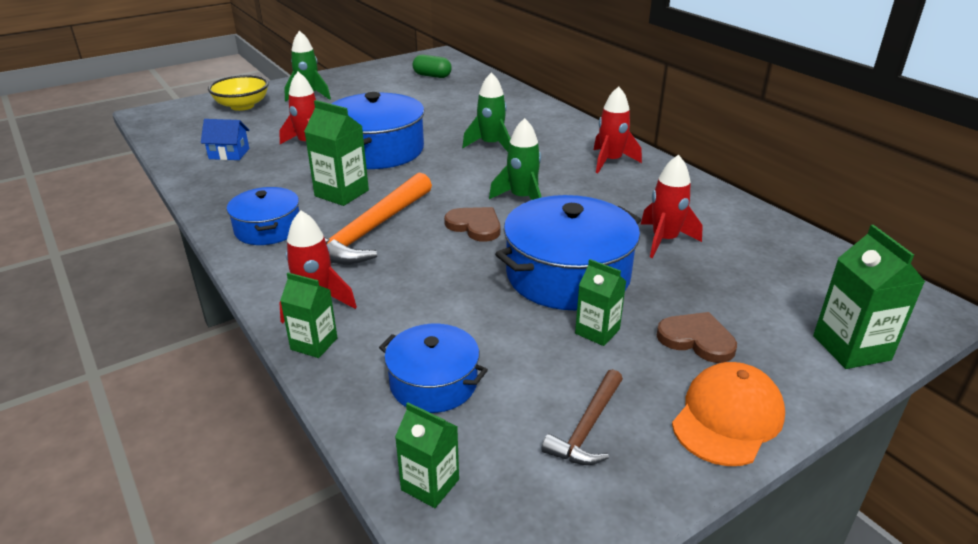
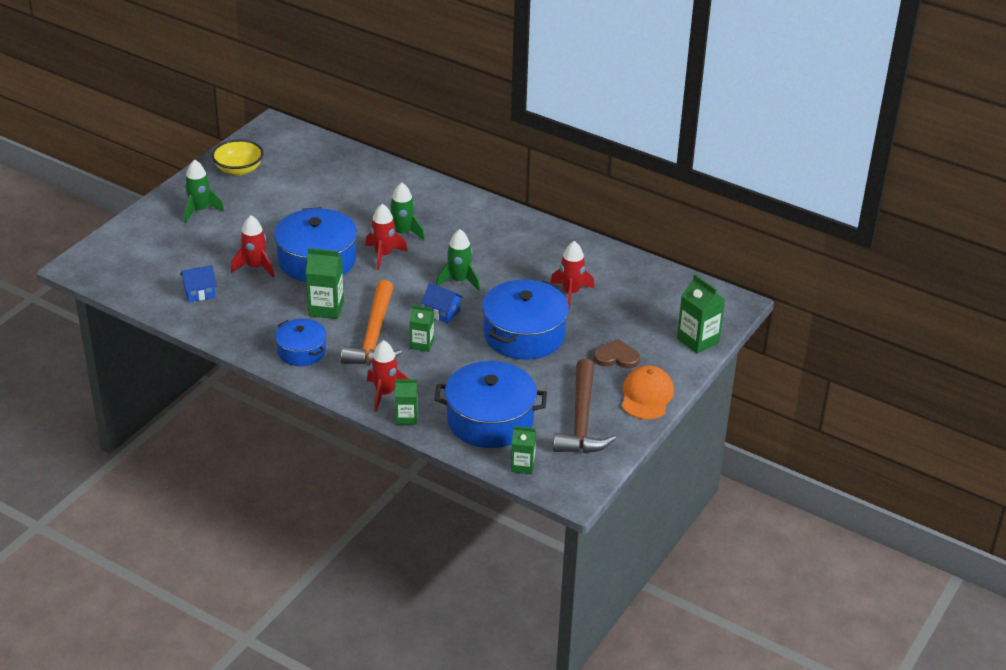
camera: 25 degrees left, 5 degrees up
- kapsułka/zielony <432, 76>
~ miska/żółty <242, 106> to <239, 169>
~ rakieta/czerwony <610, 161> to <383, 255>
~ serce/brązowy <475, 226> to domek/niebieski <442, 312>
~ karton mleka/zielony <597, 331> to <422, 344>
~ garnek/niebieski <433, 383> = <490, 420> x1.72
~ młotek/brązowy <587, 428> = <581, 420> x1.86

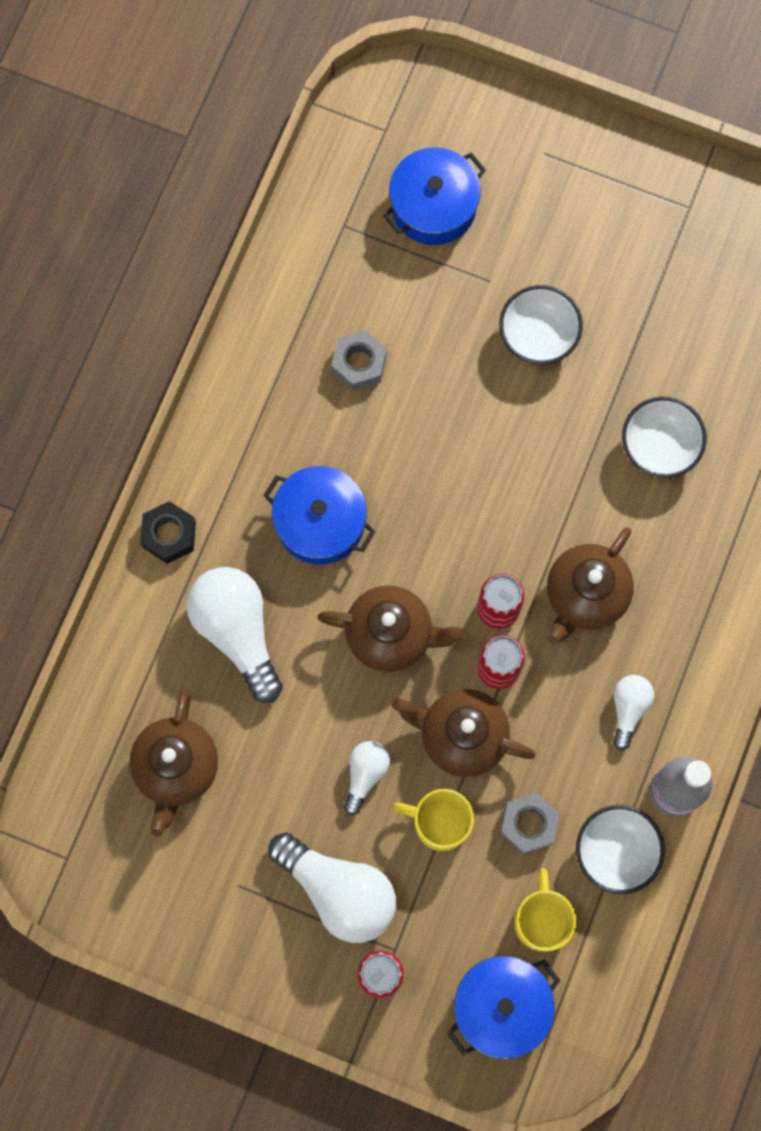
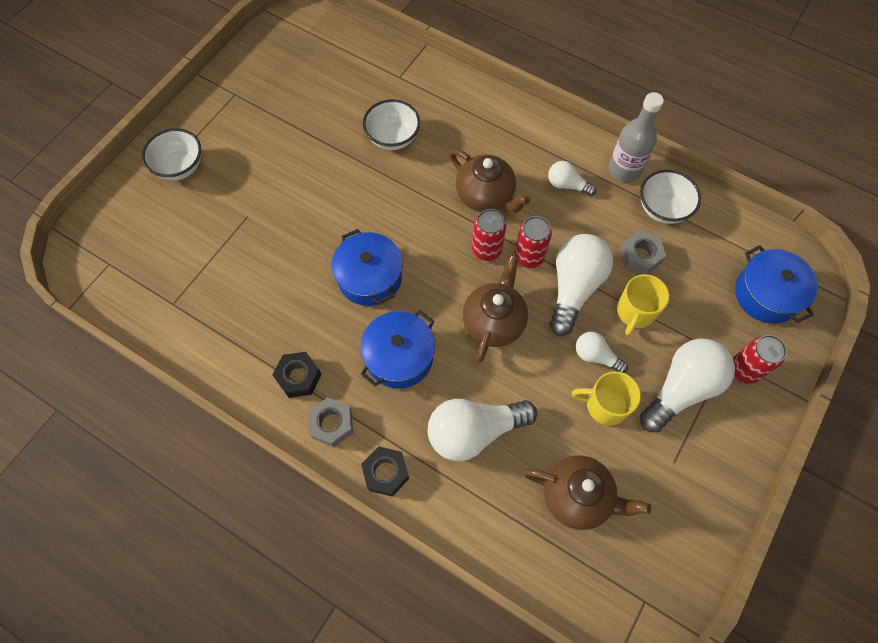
camera: 80 degrees left, 10 degrees down
~ garnek/niebieski <433, 206> to <370, 277>
~ miska/biały <538, 336> to <180, 167>
~ nakrętka/szary <359, 364> to <332, 424>
~ imbryk/brązowy <461, 736> to żarówka/biały <574, 288>
~ kubek/żółty <541, 920> to <605, 405>
+ nakrętka/czarny <298, 377>

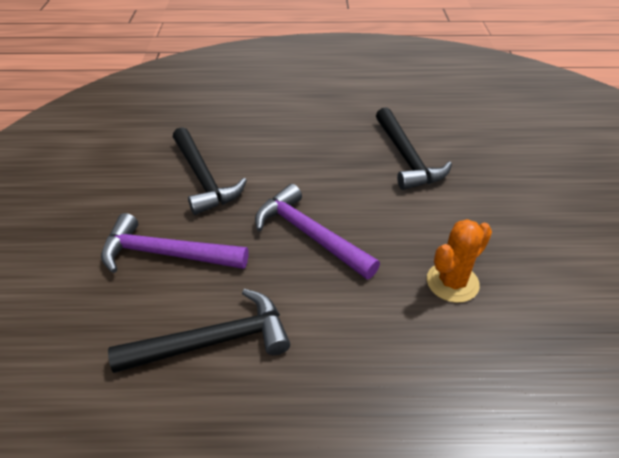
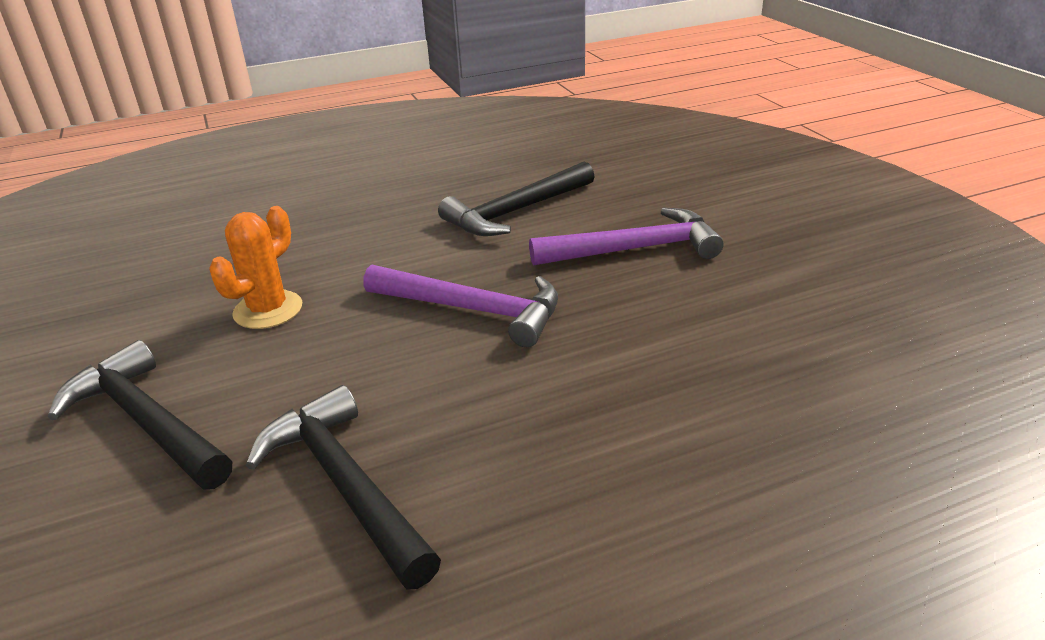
camera: 160 degrees right, 10 degrees down
~ młotek/czarny <203, 178> to <146, 422>

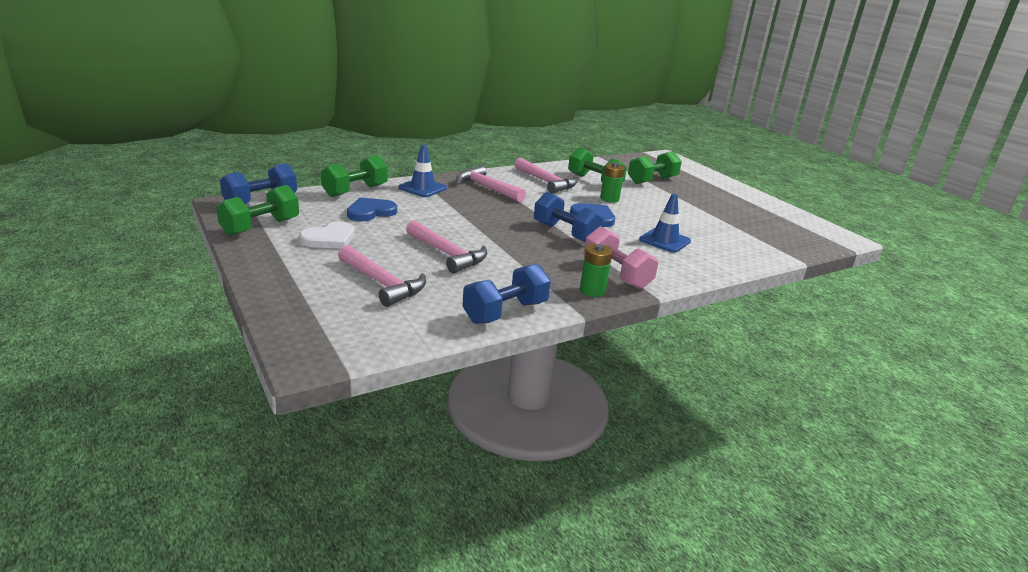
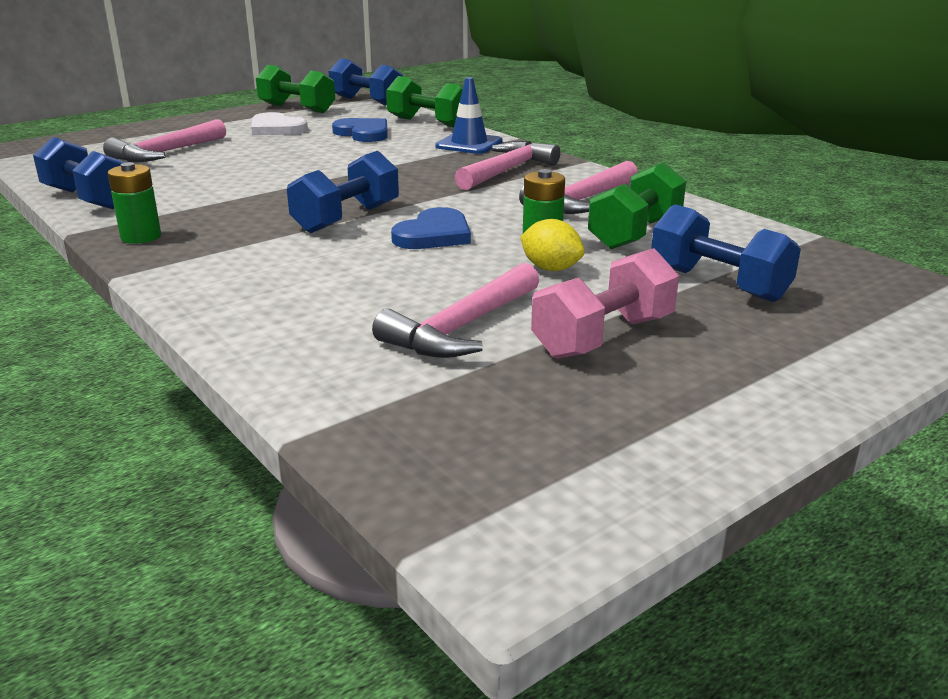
camera: 85 degrees right, 0 degrees up
~ hantel/zielony <652, 180> to hantel/niebieski <718, 284>
- pachołek/niebieski <664, 240>
~ młotek/różowy <447, 254> to <462, 328>
~ hantel/różowy <616, 274> to <603, 337>
+ cytryna/żółty <551, 268>

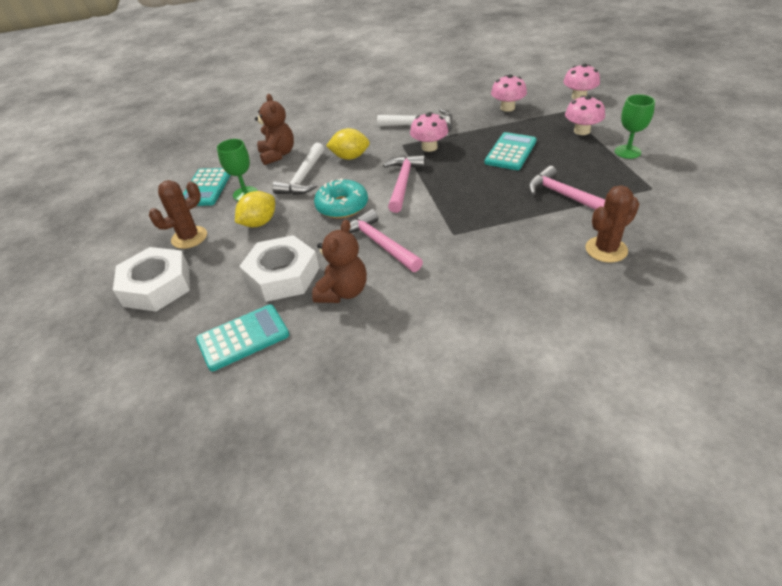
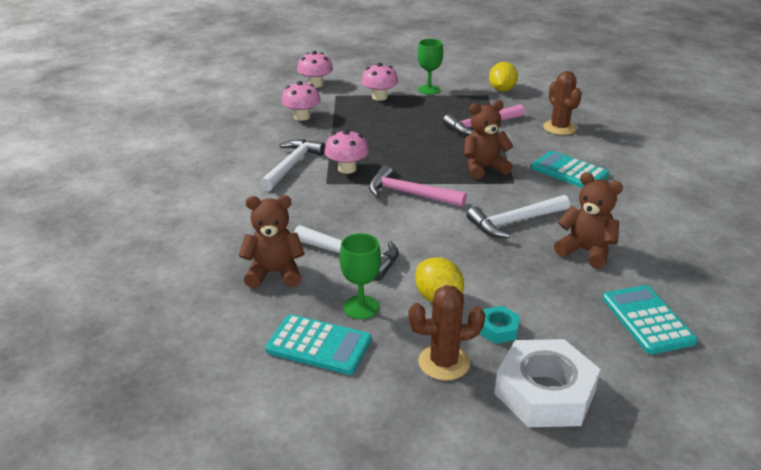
camera: 80 degrees left, 10 degrees down
~ cytryna/żółty <350, 157> to <502, 90>
~ kalkulator/turkusowy <510, 152> to <569, 171>
- donut/turkusowy <342, 206>
~ kaktus/brązowy <189, 237> = <444, 362> 75 degrees counterclockwise
~ młotek/różowy <379, 244> to młotek/biały <515, 222>
- nakrętka/biały <282, 276>
+ miś/brązowy <484, 168>
+ nakrętka/turkusowy <498, 329>

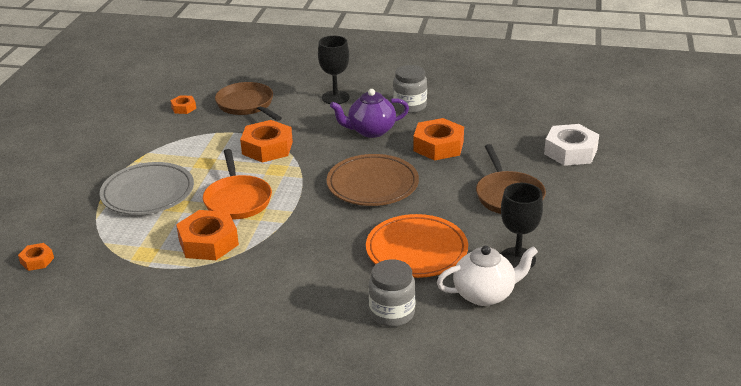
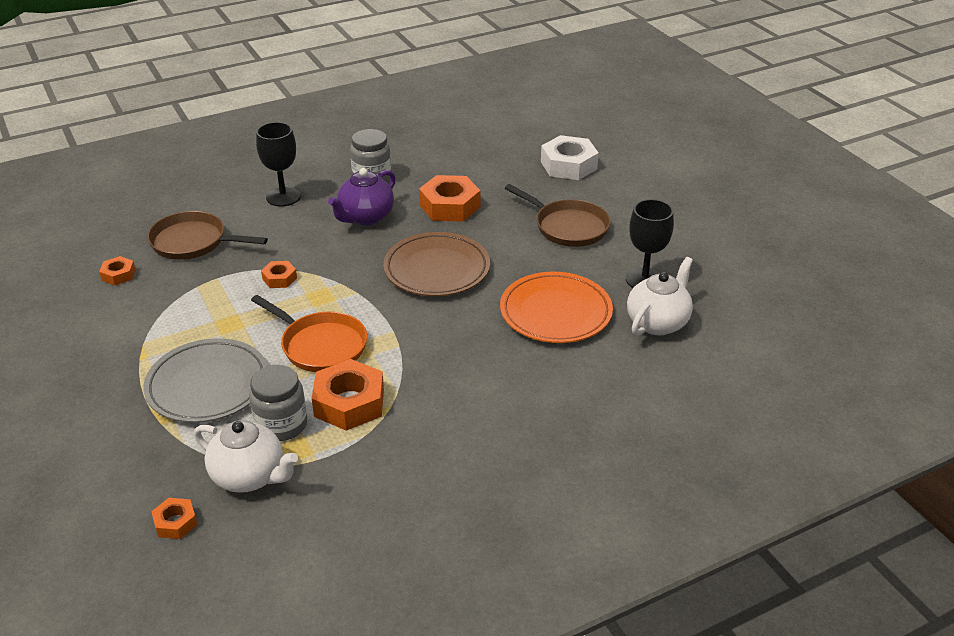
camera: 40 degrees left, 5 degrees up
~ nakrętka/pomarańczowy <267, 148> = <279, 278> x0.52
~ słoik/szary <392, 313> to <281, 425>
+ imbryk/biały <250, 476>

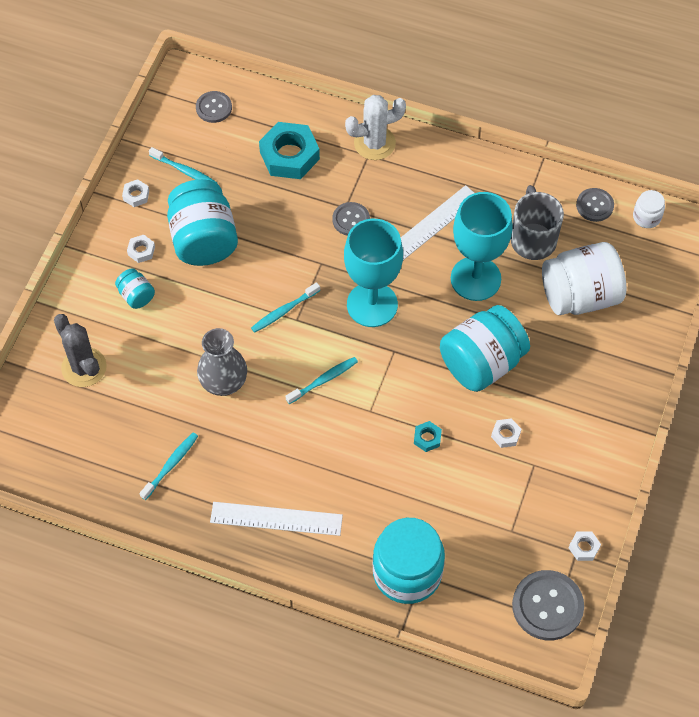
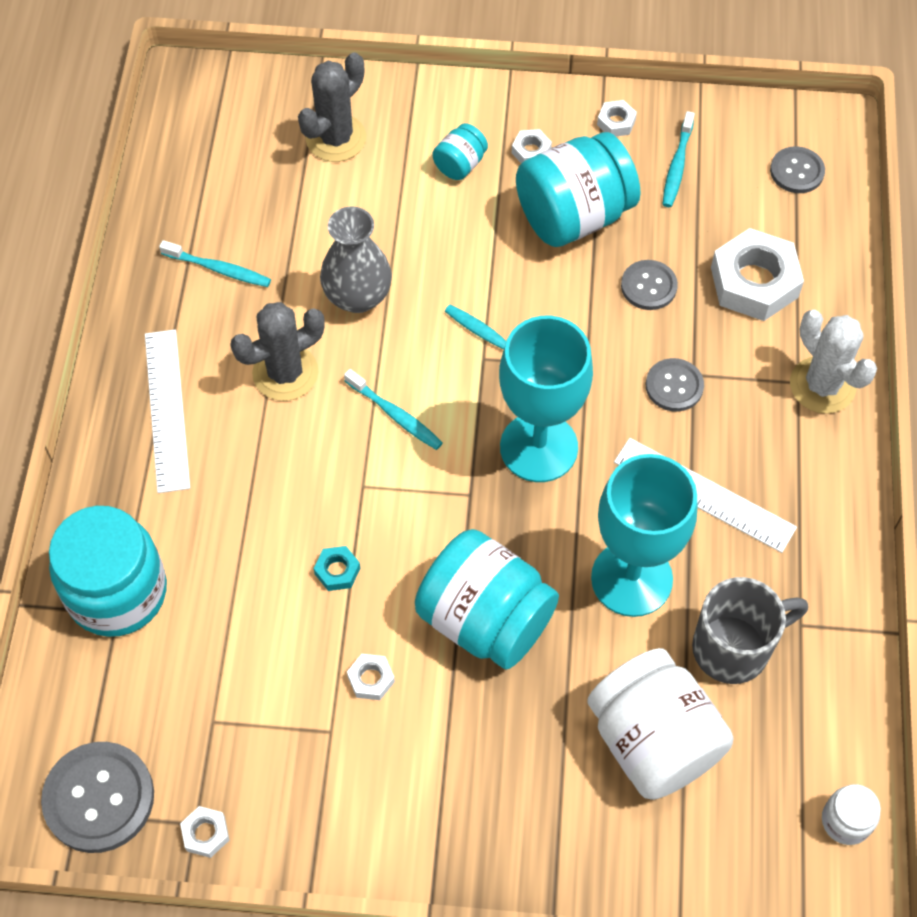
camera: 75 degrees right, 0 degrees up
~ nakrętka/turkusowy <289, 156> to nakrętka/biały <754, 282>
~ guzik/szary <594, 205> to <648, 286>
+ kaktus/szary <285, 373>

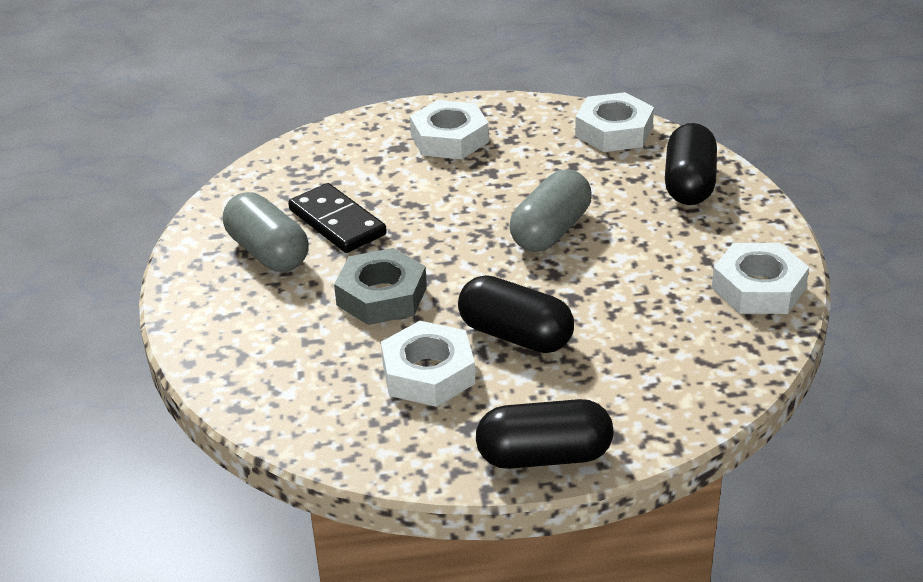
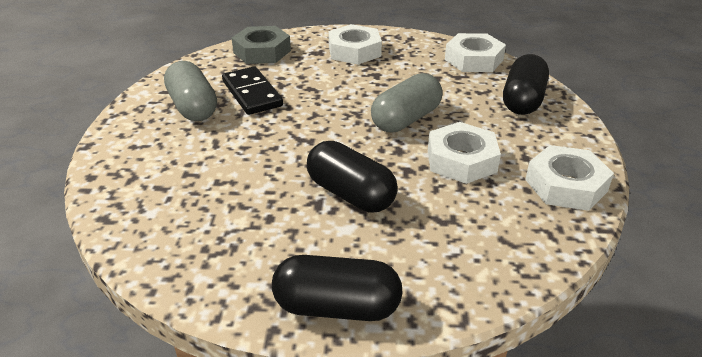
camera: 10 degrees right, 0 degrees up
~ nakrętka/szary <382, 296> to <262, 52>
~ nakrętka/biały <428, 373> to <461, 160>

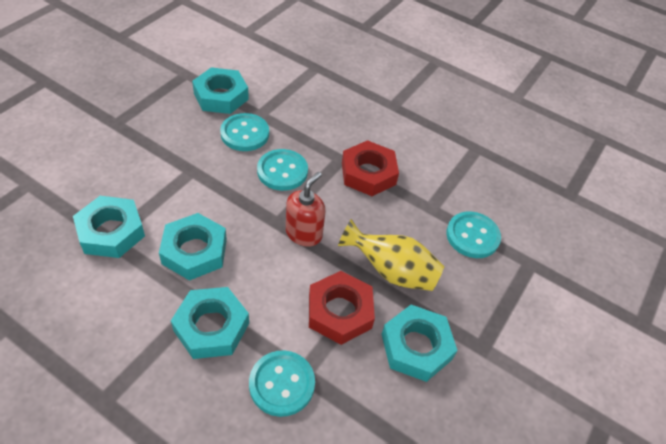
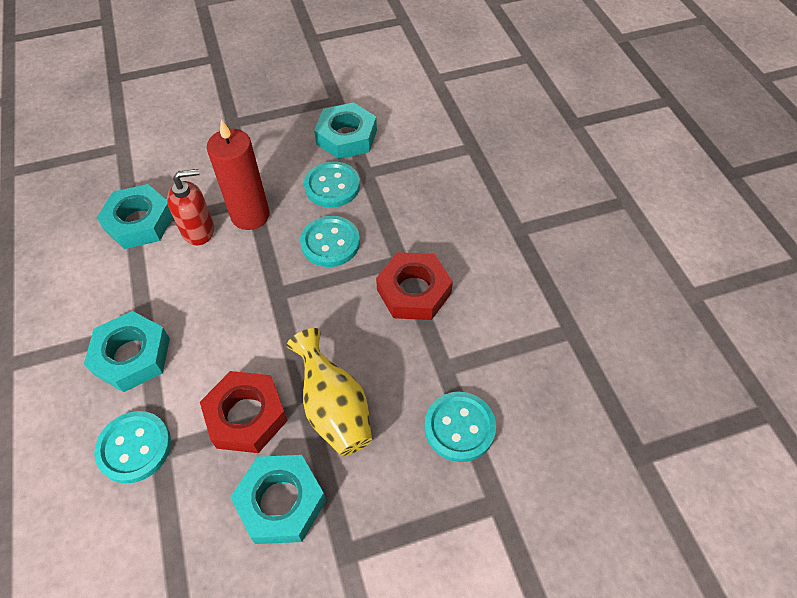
camera: 45 degrees right, 5 degrees up
~ dozownik mydła/czerwony <304, 233> to <198, 230>
- nakrętka/turkusowy <194, 251>
+ świeca/czerwony <250, 215>

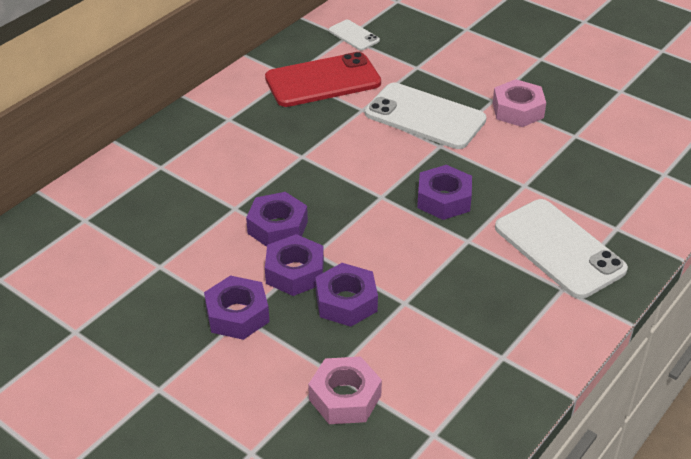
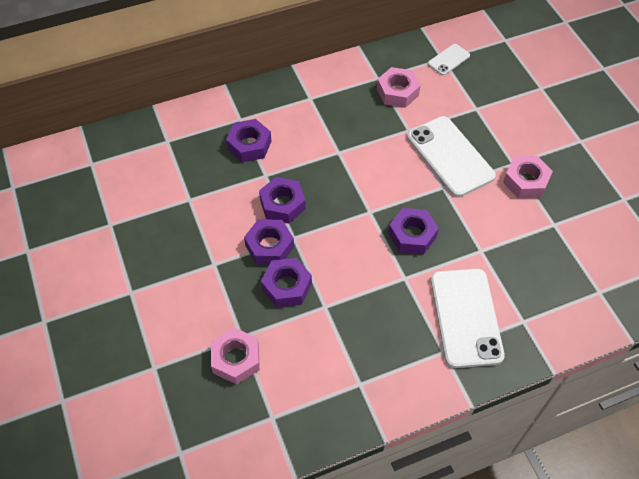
camera: 30 degrees right, 15 degrees up
~ telefon/biały <354, 35> = <448, 60> 60 degrees clockwise
~ telefon/czerwony <323, 81> to nakrętka/różowy <397, 92>
~ nakrętka/fioletowy <237, 315> to <249, 145>

